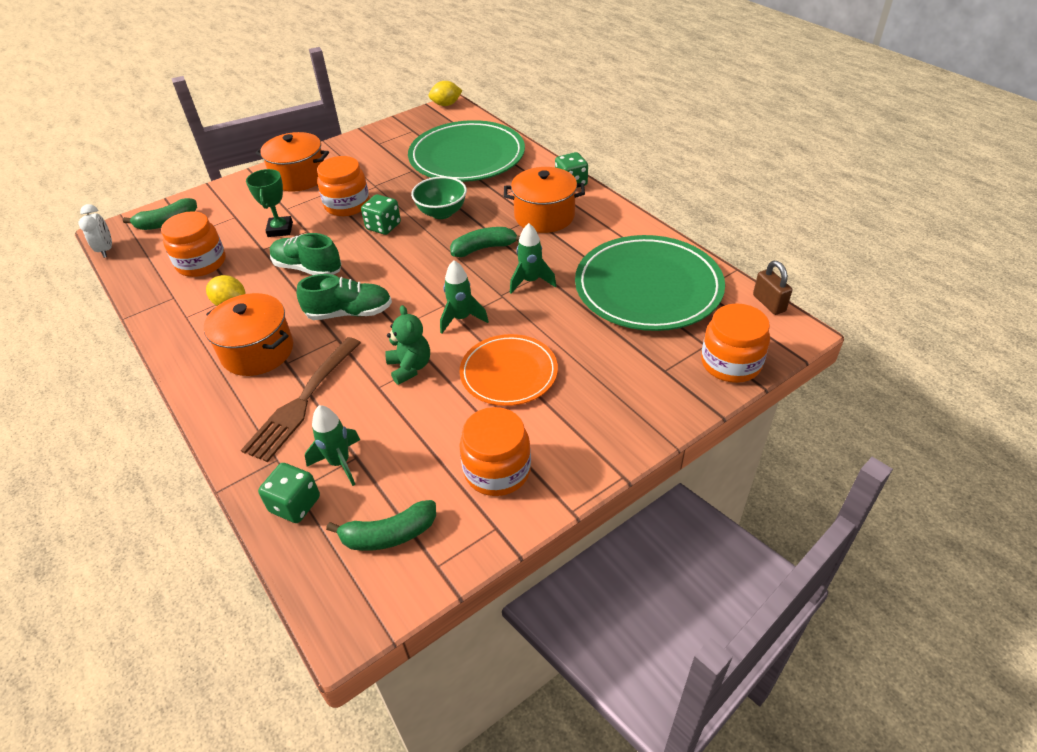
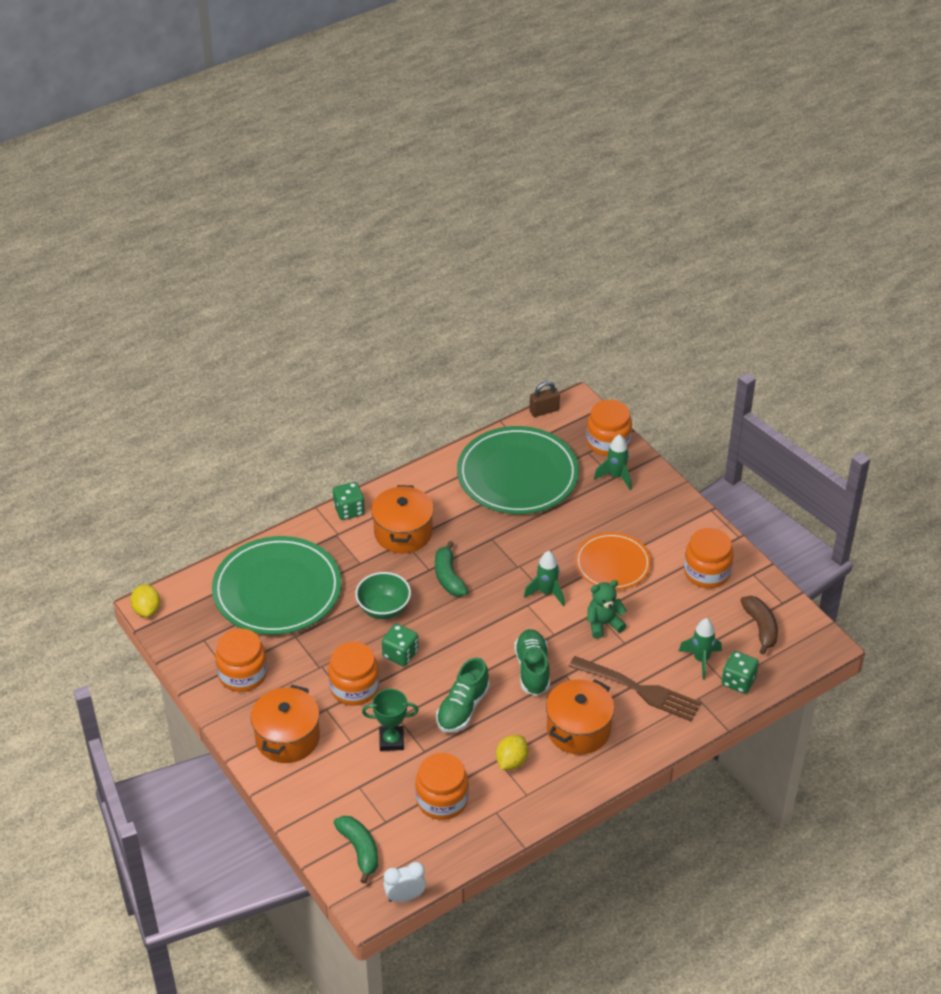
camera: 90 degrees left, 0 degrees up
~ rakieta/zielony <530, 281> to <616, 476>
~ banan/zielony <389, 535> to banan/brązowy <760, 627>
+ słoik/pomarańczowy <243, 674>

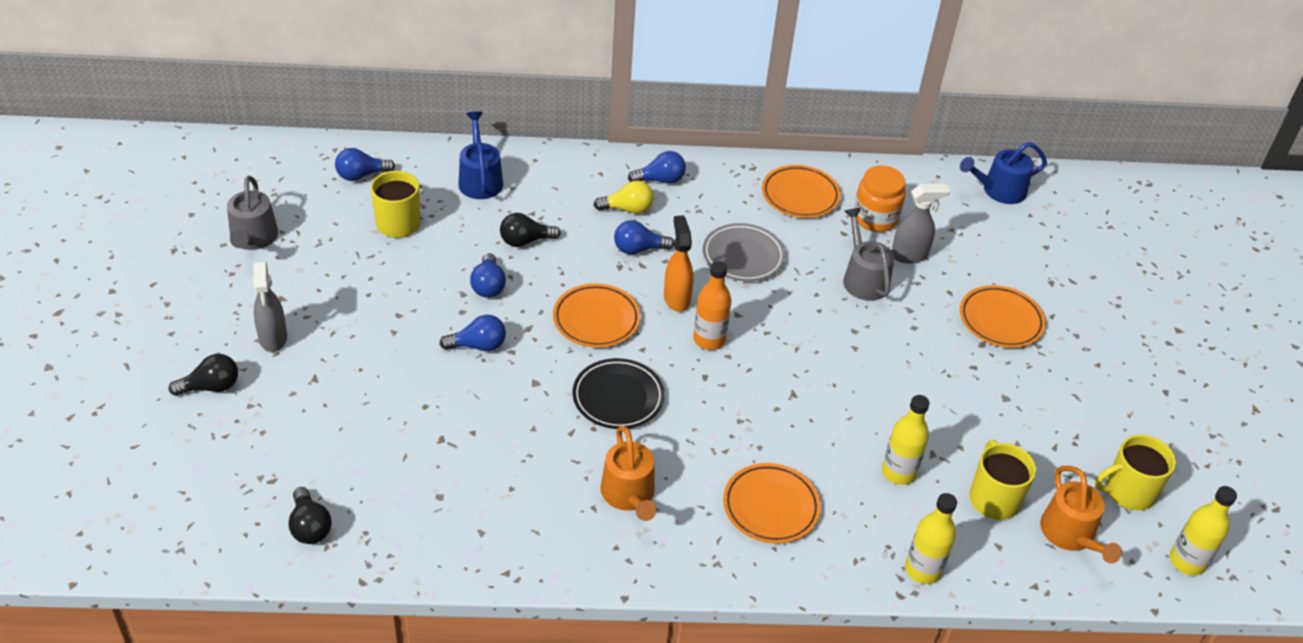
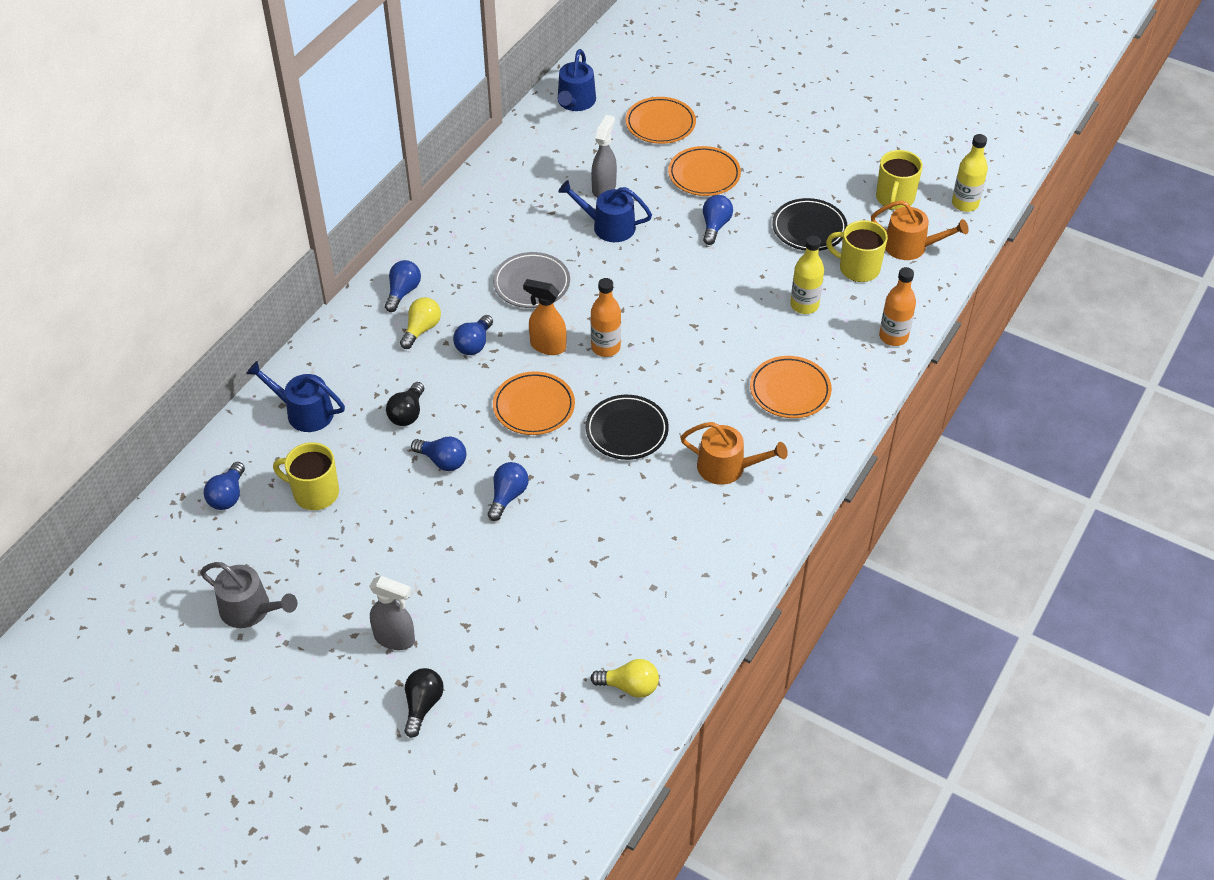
camera: 55 degrees left, 5 degrees up
~ talerz/pomarańczowy <800, 195> to <660, 124>
- słoik/pomarańczowy <875, 218>
~ konewka/szary <863, 279> to konewka/niebieski <608, 226>
~ żarówka/czarny <310, 527> to żarówka/żółty <629, 686>
~ butelka/żółty <922, 570> to butelka/pomarańczowy <893, 337>
+ żarówka/niebieski <715, 226>
+ talerz/czarny <809, 228>

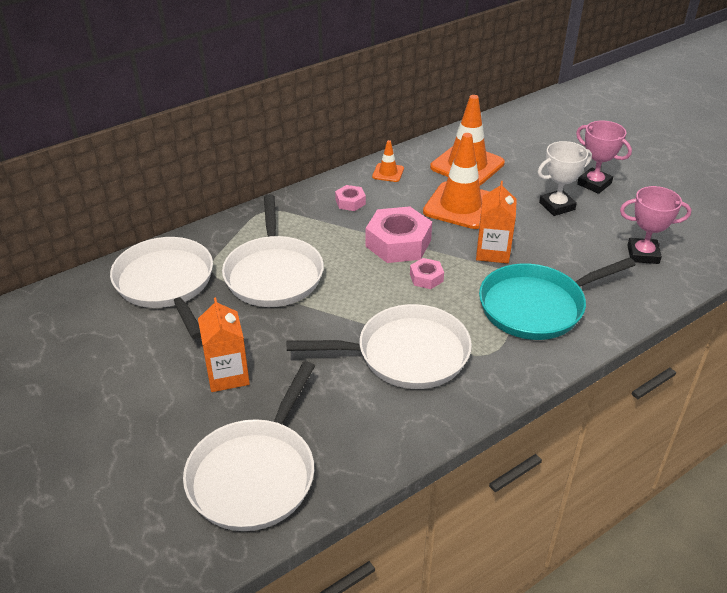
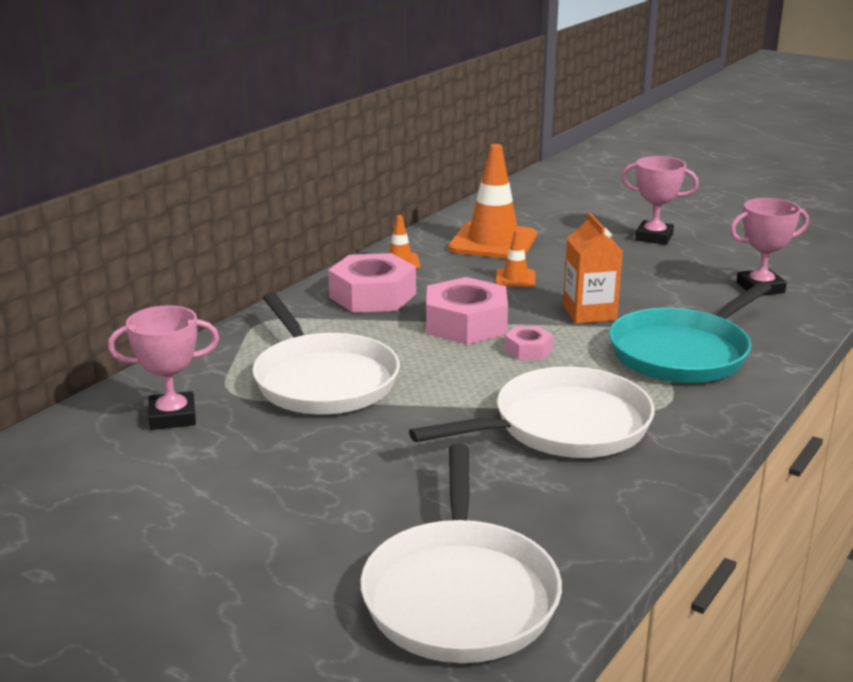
camera: 20 degrees left, 15 degrees down
~ pachołek/pomarańczowy <460, 206> = <515, 278> x0.47
- puchar/biały <557, 206>
~ nakrętka/różowy <350, 202> = <372, 295> x2.01
~ patelnia/biały <166, 283> to puchar/różowy <172, 417>
- karton mleka/pomarańczowy <227, 375>

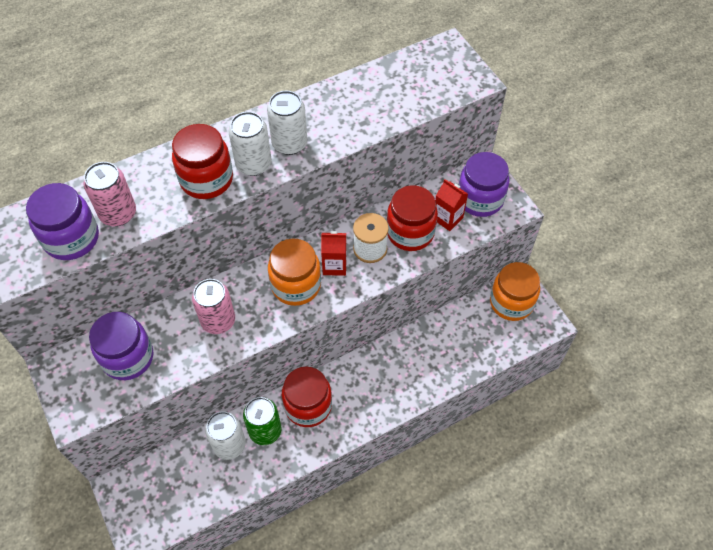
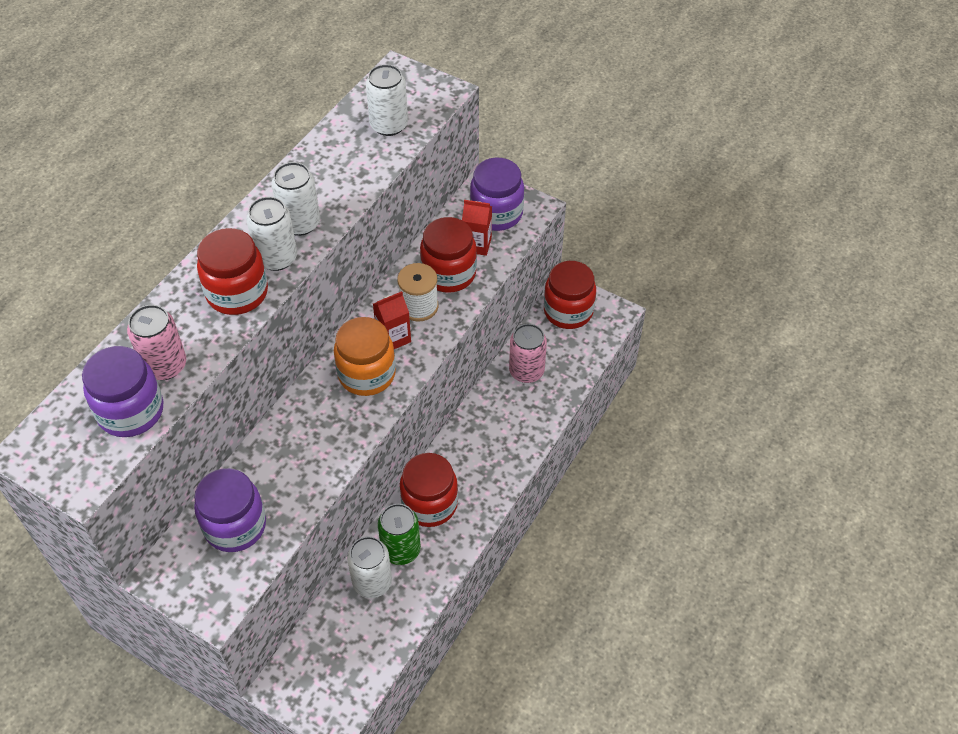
camera: 30 degrees left, 5 degrees down
~ słoik/pomarańczowy <511, 303> to słoik/czerwony <568, 311>
~ puszka/różowy <218, 321> to <526, 371>
+ puszka/biały <389, 125>

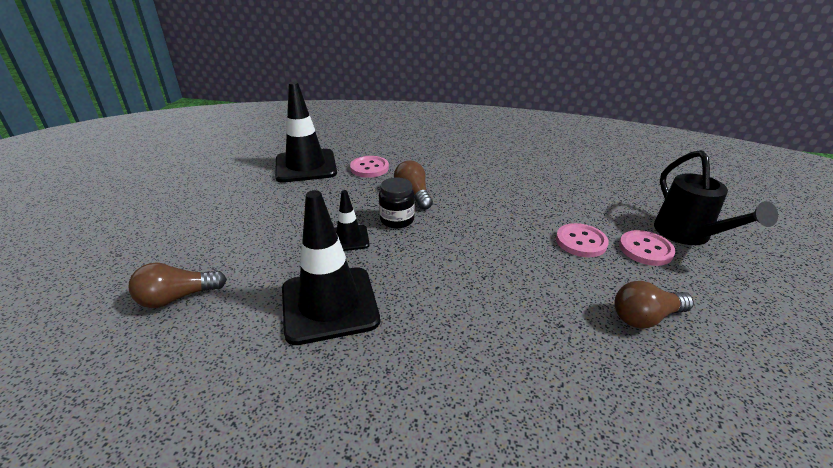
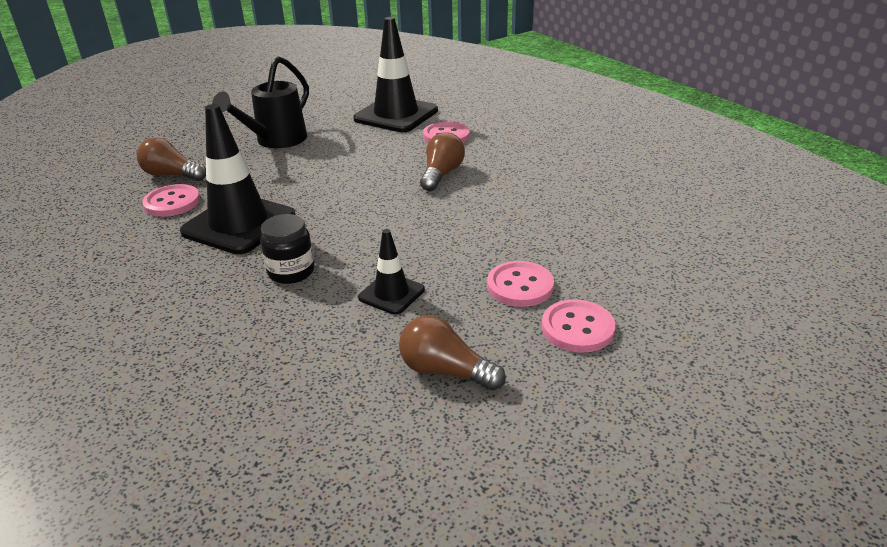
camera: 45 degrees right, 0 degrees up
~ konewka/czarny <687, 235> to <276, 141>
~ słoik/czarny <397, 220> to <291, 272>
~ pachołek/czarny <349, 238> to <391, 294>
+ guzik/różowy <172, 202>

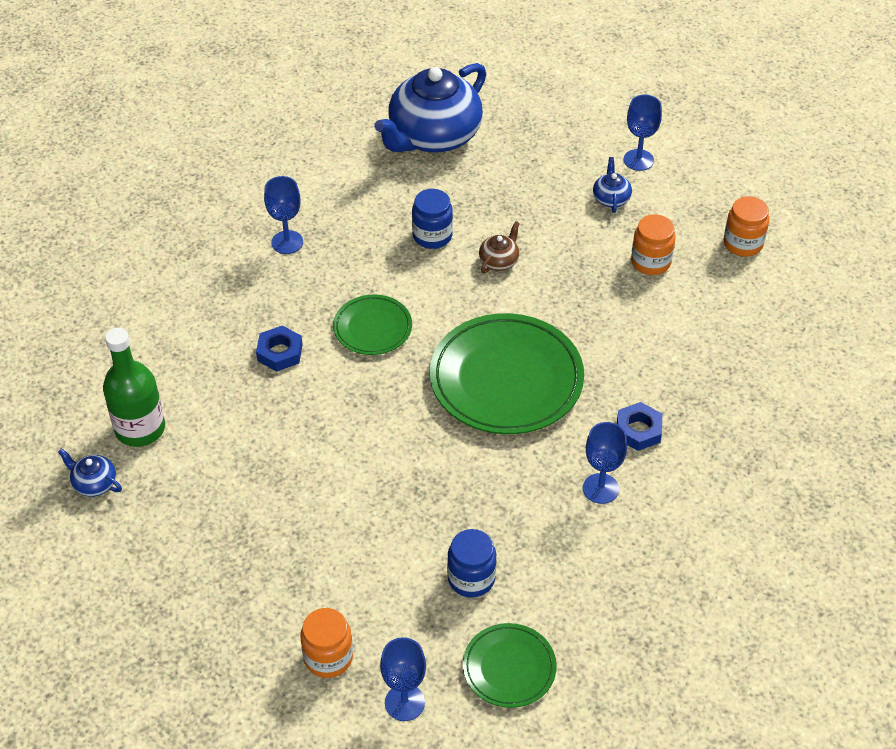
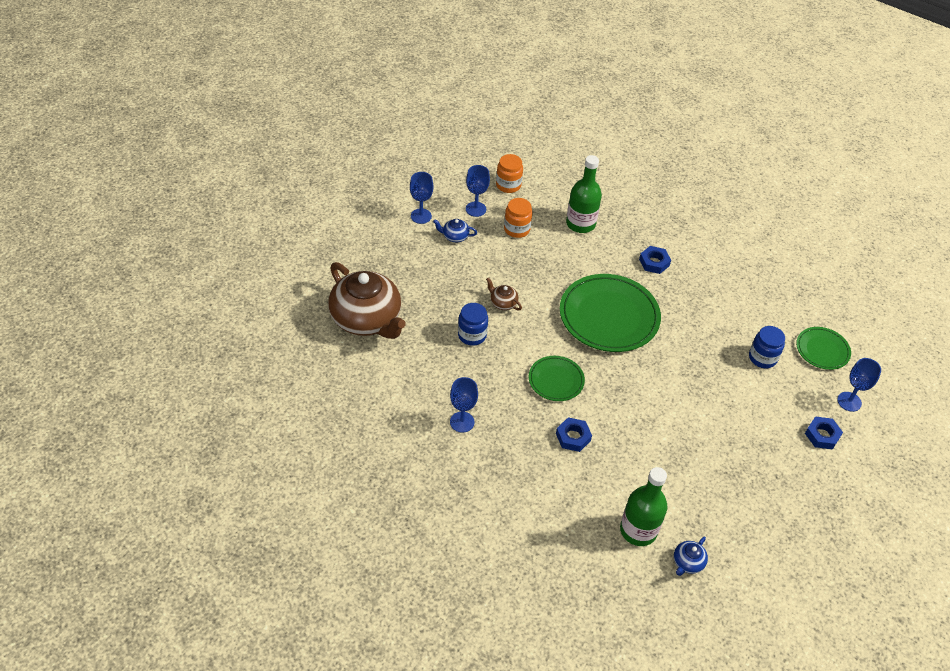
camera: 85 degrees left, 0 degrees up
~ imbryk/niebieski <433, 136> to imbryk/brązowy <367, 319>
~ kielich/niebieski <600, 488> to <476, 209>
~ słoik/pomarańczowy <328, 657> to nakrętka/niebieski <822, 435>
+ butelka/zielony <580, 224>

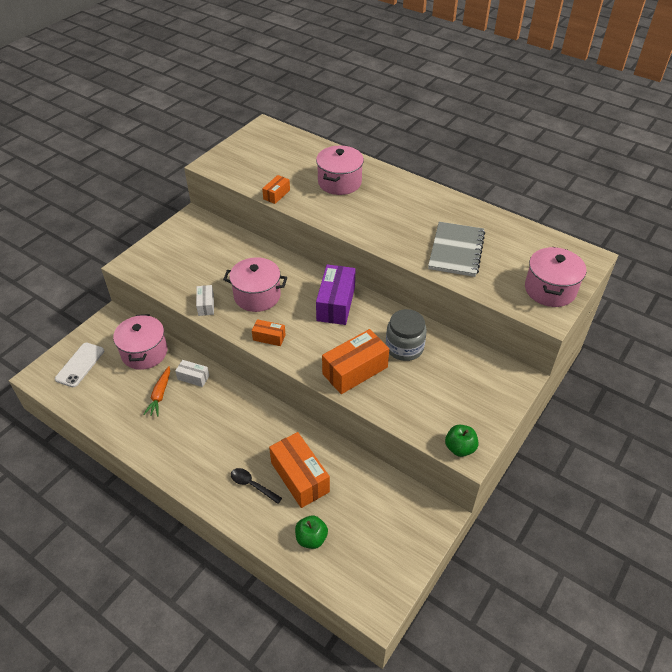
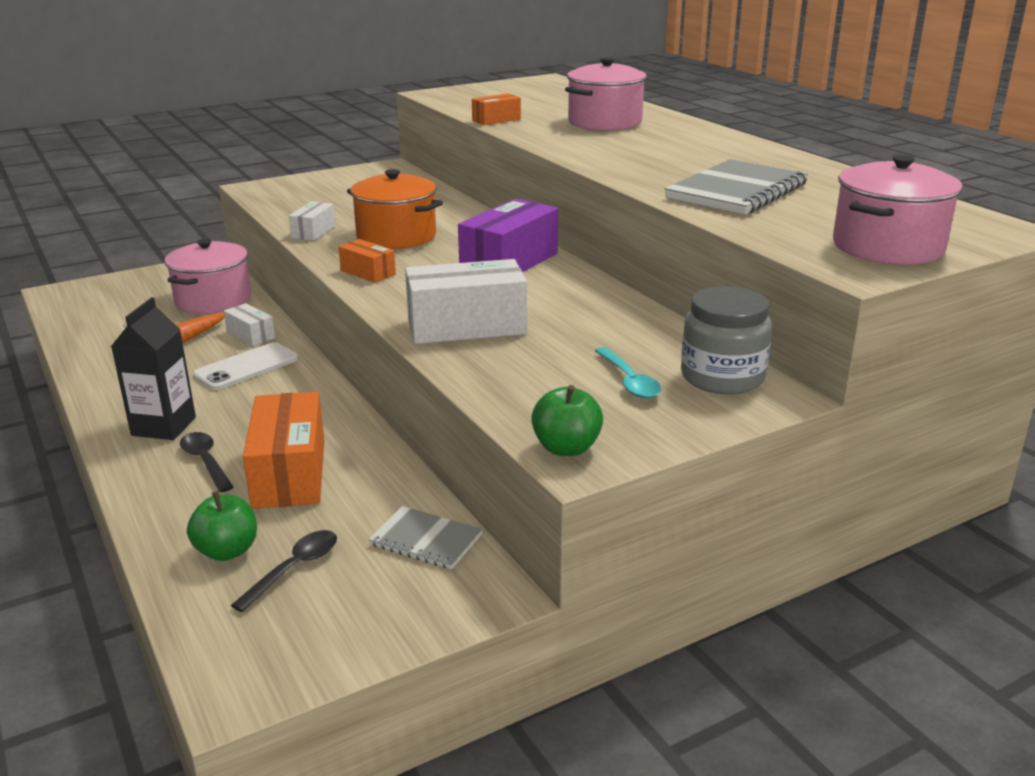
camera: 25 degrees right, 20 degrees down
~ garnek/różowy <257, 296> to garnek/pomarańczowy <396, 236>
~ słoik/szary <404, 347> to <722, 377>
~ pudełko/pomarańczowy <355, 370> to pudełko/biały <466, 326>
~ telefon/biały <80, 365> to <246, 367>
+ karton mleka/czarny <163, 426>
+ łyżka/turkusowy <629, 381>
+ zeszyt/szary <426, 540>
+ łyżka/czarny <294, 569>

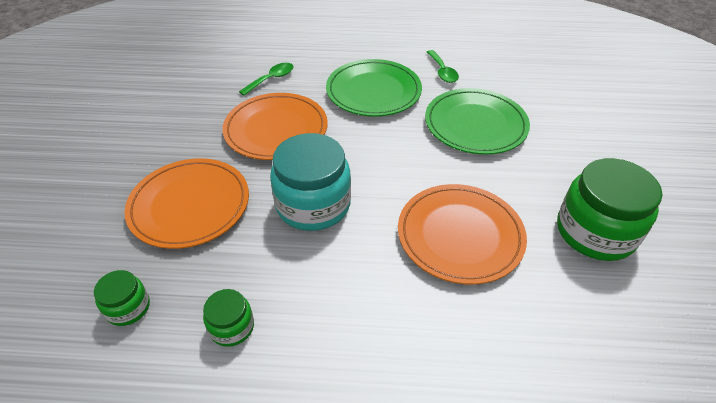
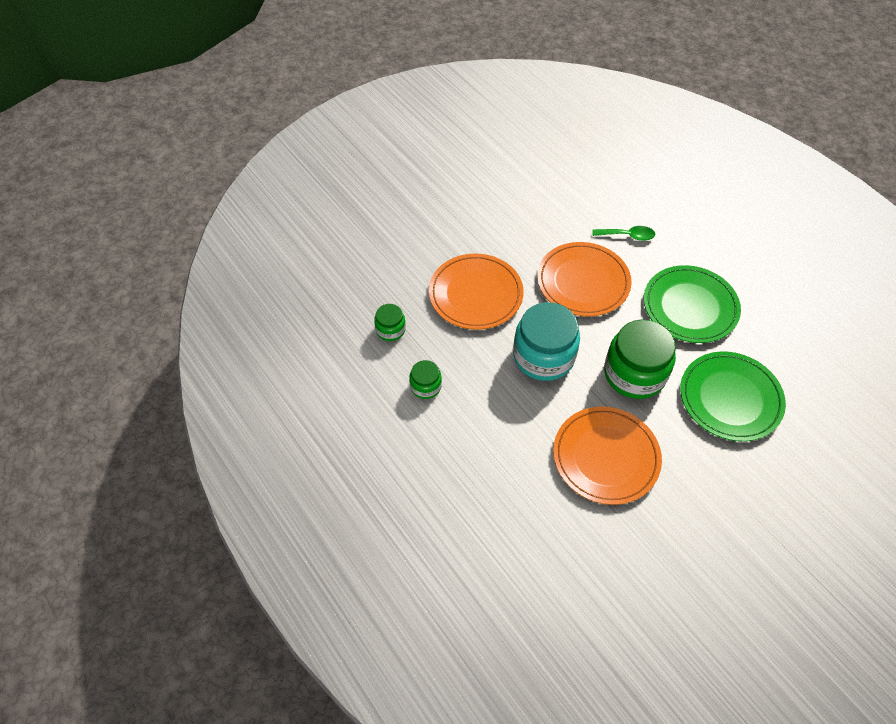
camera: 50 degrees right, 10 degrees up
- łyżka/zielony <442, 72>
~ słoik/zielony <595, 232> to <634, 373>

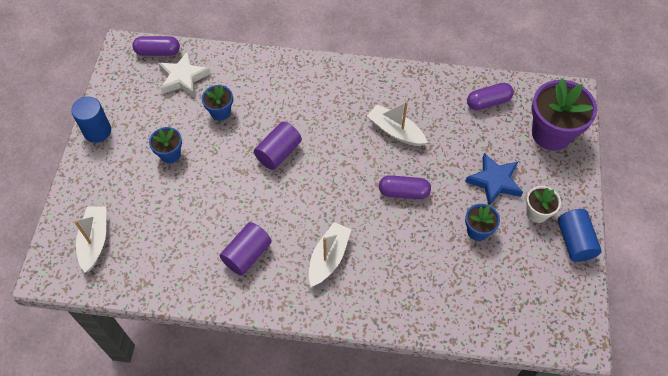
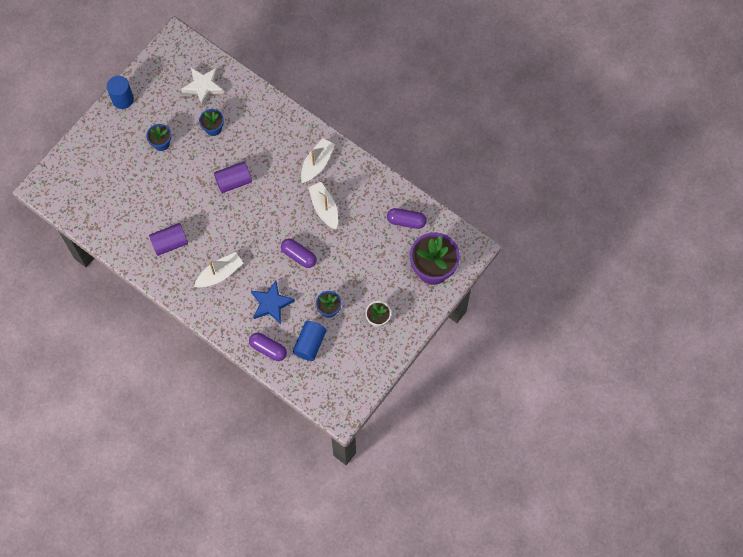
camera: 30 degrees right, 10 degrees up
~ kapsułka/fioletowy <158, 52> to <268, 349>
~ gwiazda/niebieski <494, 181> to <271, 304>
~ łódka/biały <95, 241> to <317, 164>
~ walec/niebieski <575, 241> to <310, 344>

